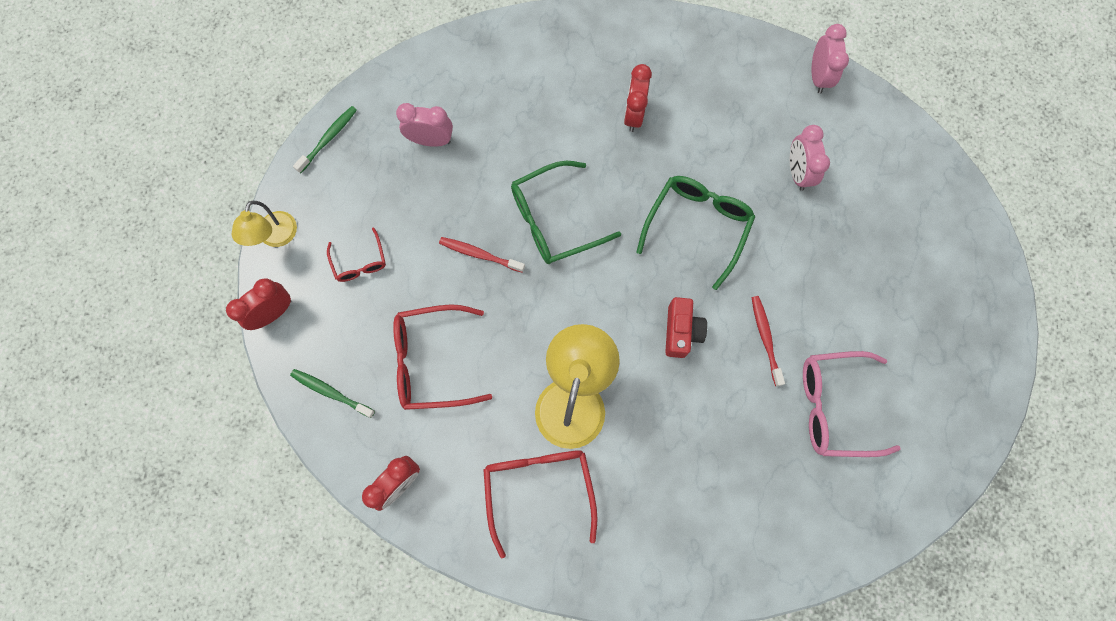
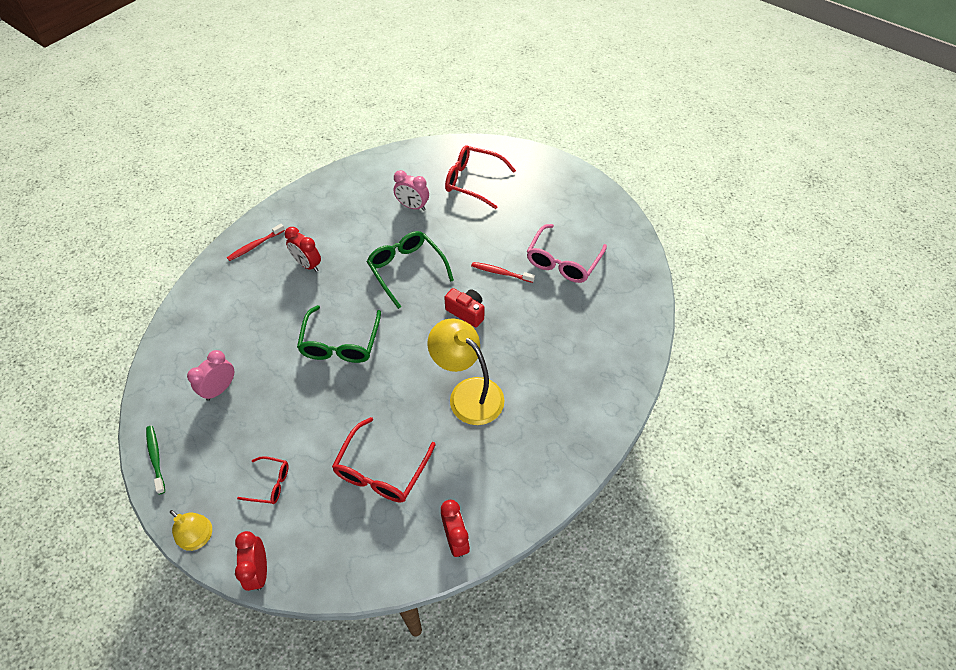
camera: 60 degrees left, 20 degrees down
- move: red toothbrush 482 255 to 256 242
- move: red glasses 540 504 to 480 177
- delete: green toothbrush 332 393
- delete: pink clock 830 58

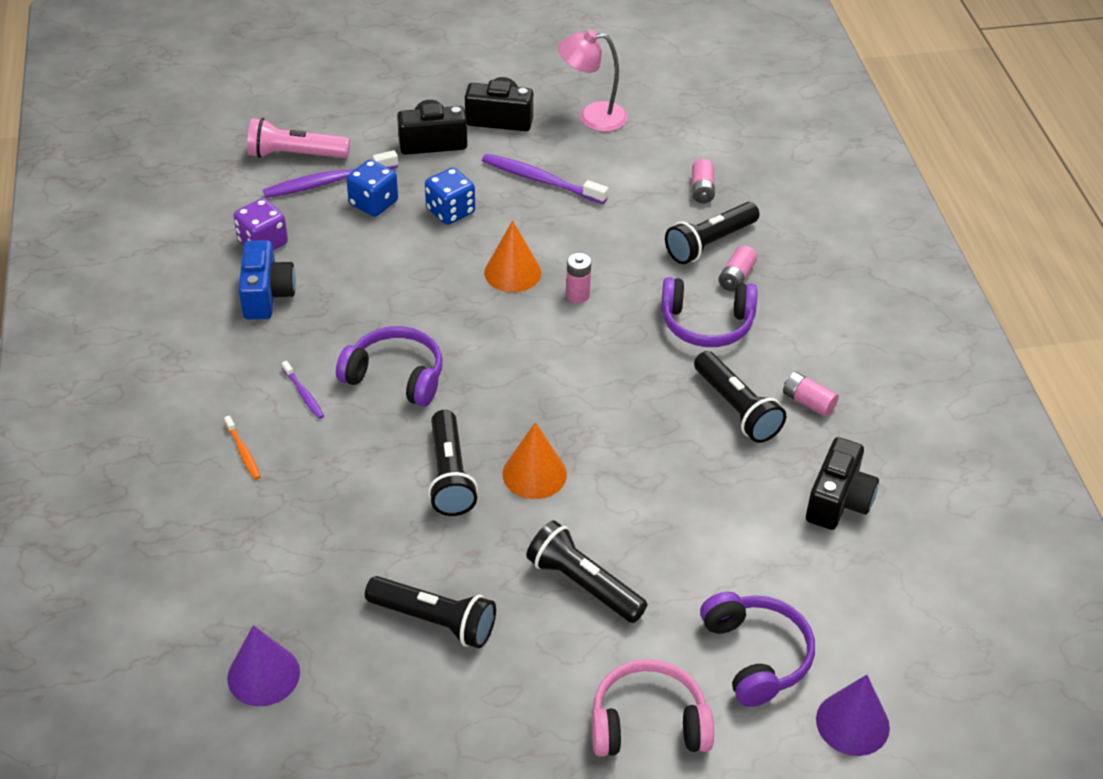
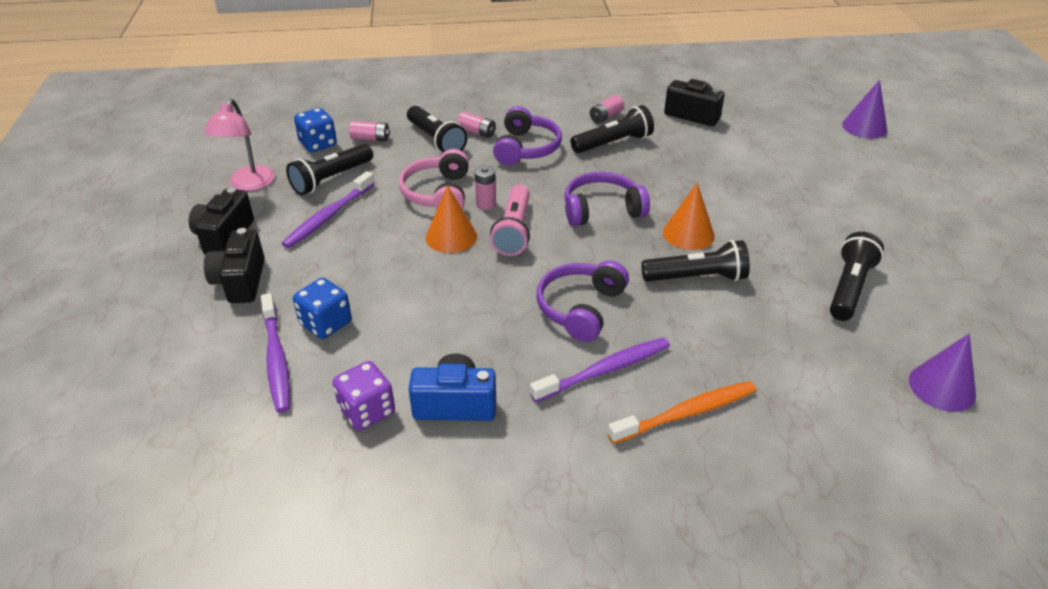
camera: 85 degrees left, 5 degrees down
- move: black flashlight 586 571 to 329 169
- move: blue dice 450 196 to 315 130
- move: pink headphones 652 708 to 434 179
- move: pink flashlight 298 138 to 510 220
- resize: purple toothbrush 303 390 = 600 370 x1.92
- move: purple headphones 757 649 to 607 199
- resize: orange toothbrush 242 448 = 682 412 x1.92

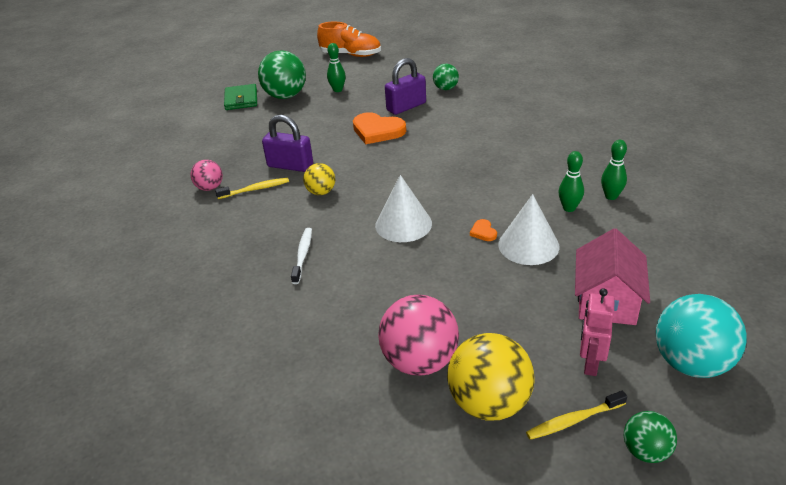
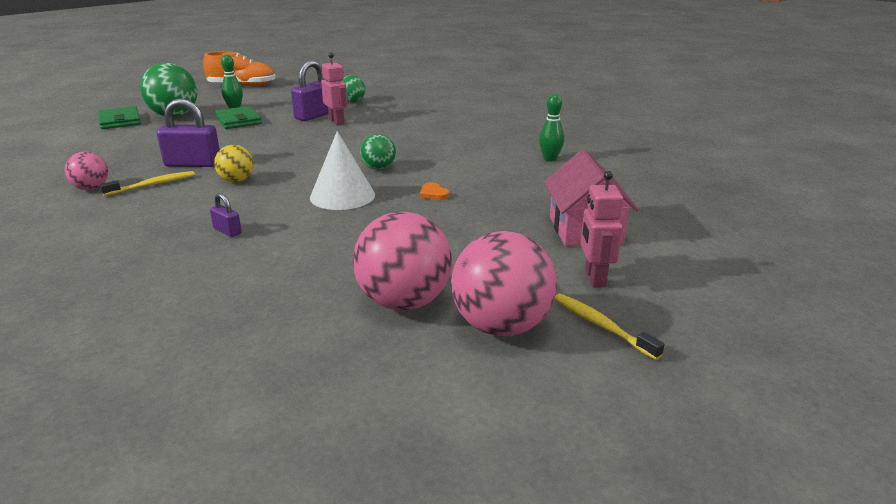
camera: 20 degrees left, 10 degrees down
- replace: white toothbrush 301 256 to purple padlock 226 215
- insert: green wallet 238 117
- insert: pink robot 334 89
- move: green ball 650 437 to 378 152
- recolor: yellow ball 491 377 to pink ball 504 283
- rotate: yellow toothbrush 576 415 = 609 327 90 degrees clockwise
- delete: orange heart 379 128
- delete: white cone 528 229
- delete: green bowling pin 571 181
- delete: turquoise ball 701 336

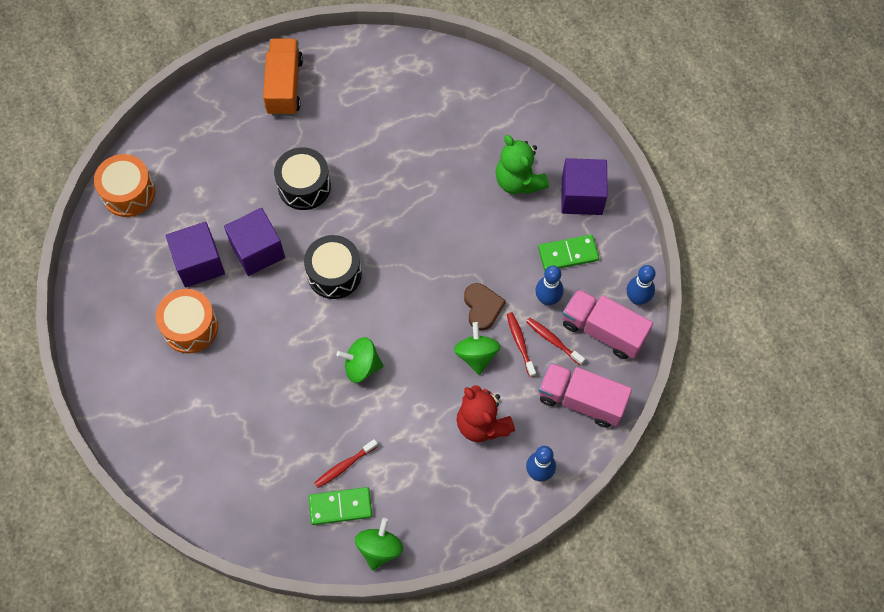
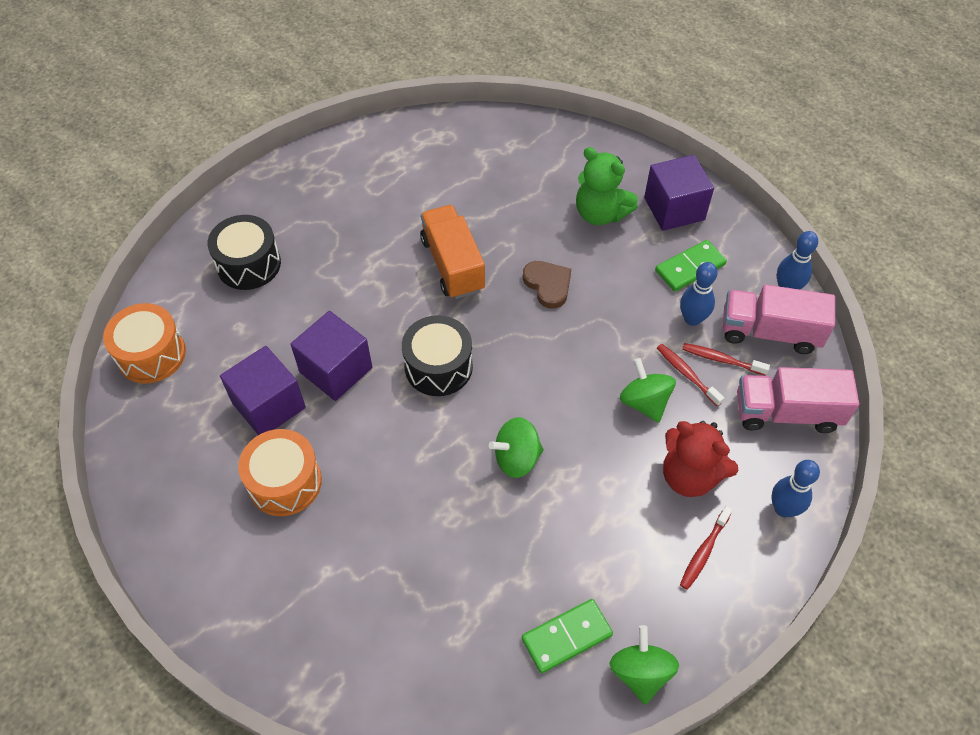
camera: 20 degrees left, 10 degrees down
- move: black drum 302 178 to 244 252
- move: orange truck 283 77 to 452 252
- move: brown heart 485 307 to 547 285
- move: red toothbrush 346 463 to 706 548

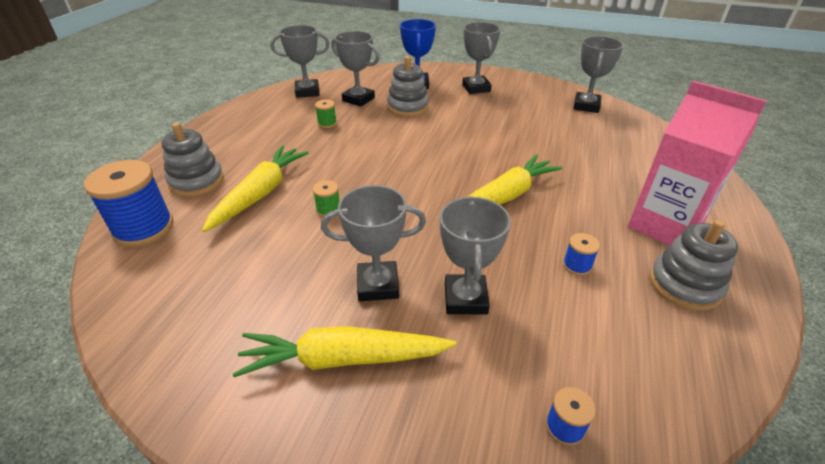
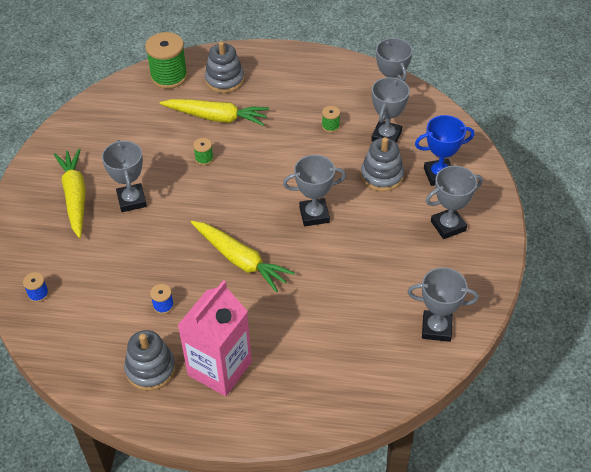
camera: 80 degrees right, 10 degrees up
- recolor: blue spool 129 203 to green spool 166 60
- move: grey trophy 475 255 to 314 190

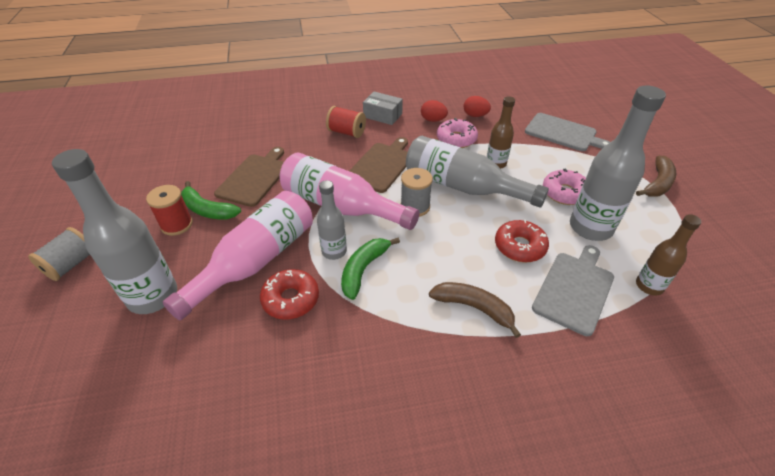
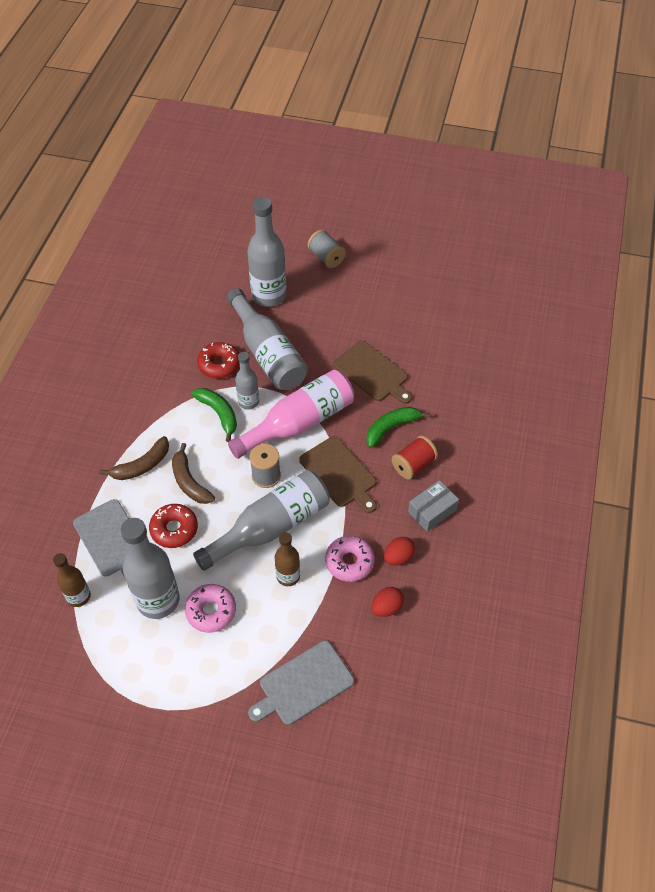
camera: 115 degrees right, 10 degrees up
- move: brown banana 656 176 to 193 473
- recolor: pink bottle 238 255 to grey bottle 267 339
- move: green banana 211 200 to 398 427
- delete: red spool 169 210

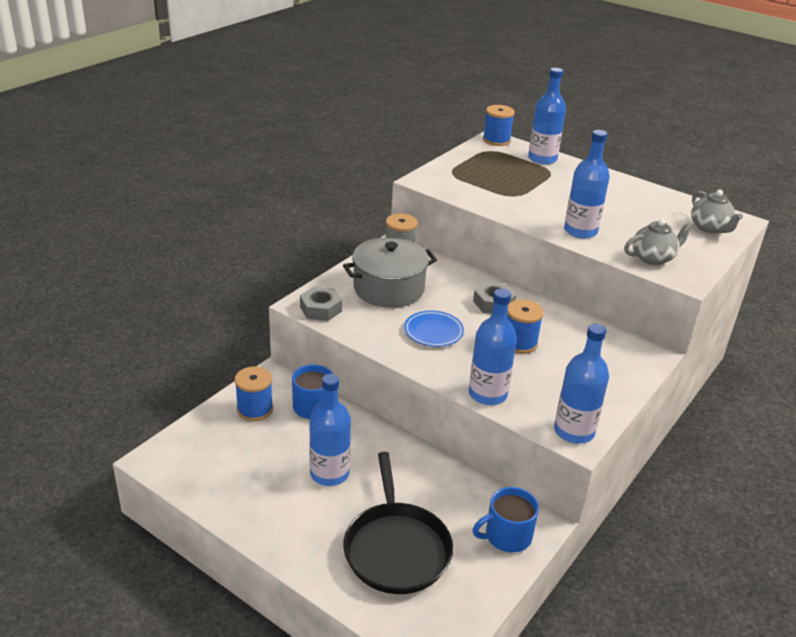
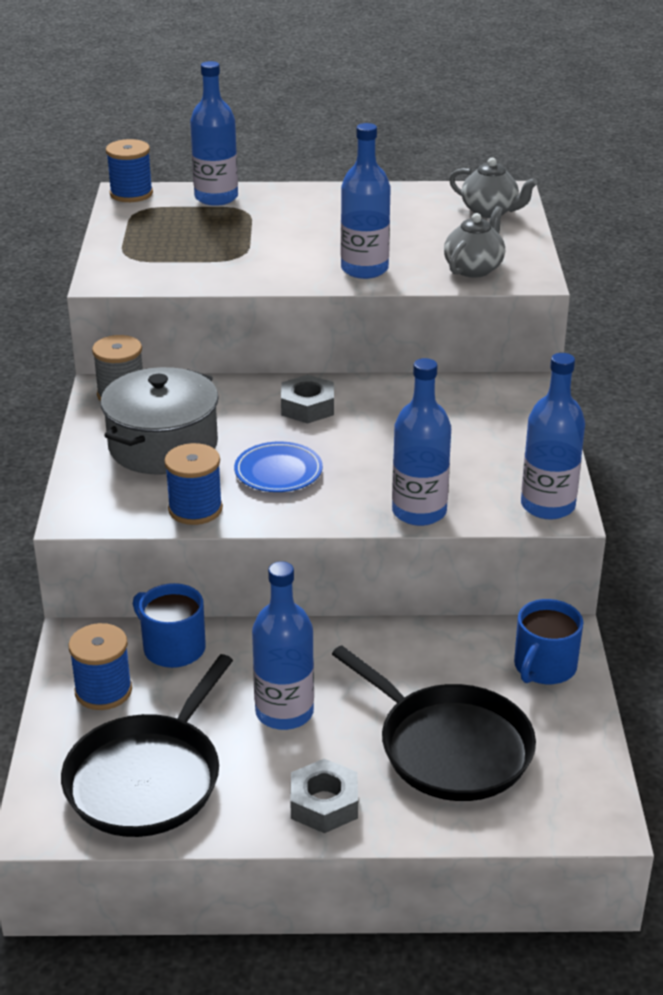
camera: 35 degrees left, 0 degrees up
- insert: black pan 147 745
- move: blue spool 525 327 to 193 484
- move: grey nut 321 303 to 324 796

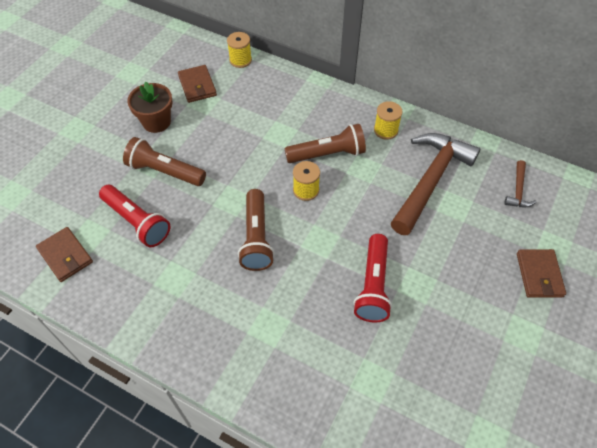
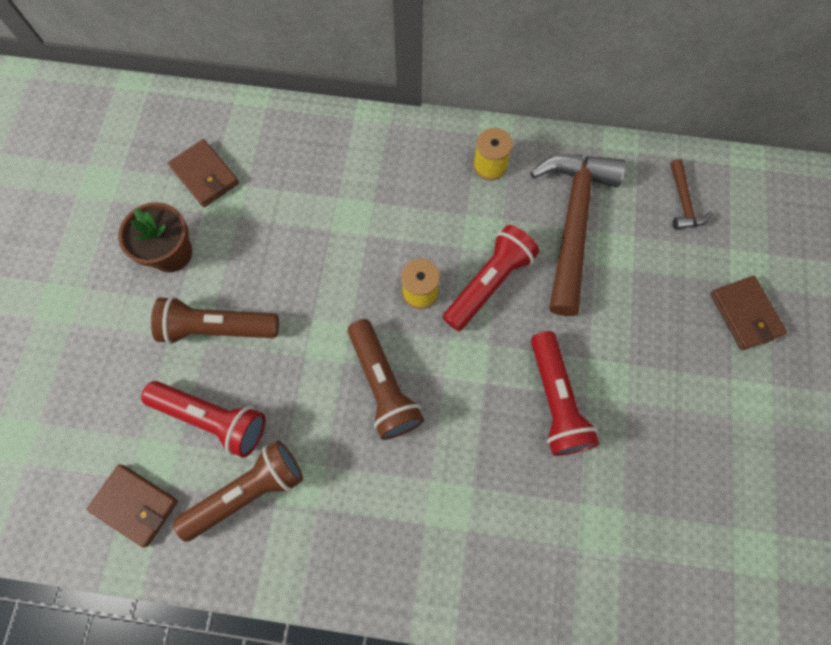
camera: 20 degrees left, 15 degrees up
- move: brown flashlight 325 143 to 238 491
- insert: red flashlight 491 278
- delete: yellow spool 239 50

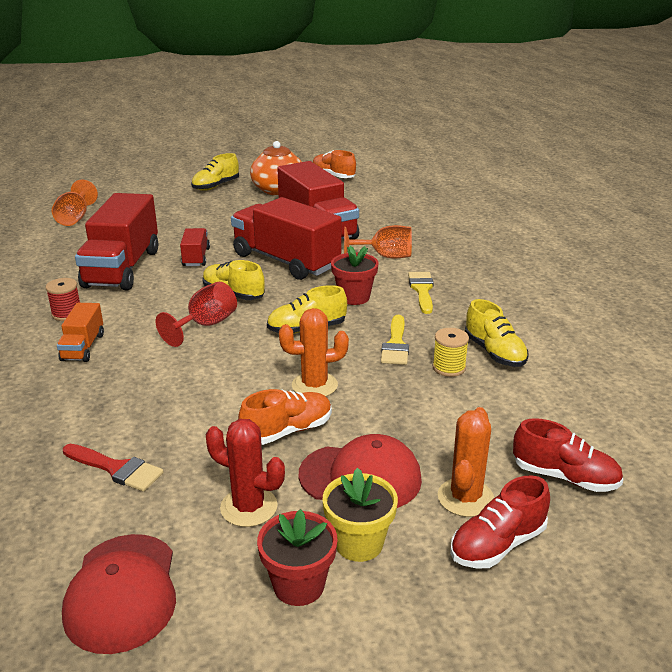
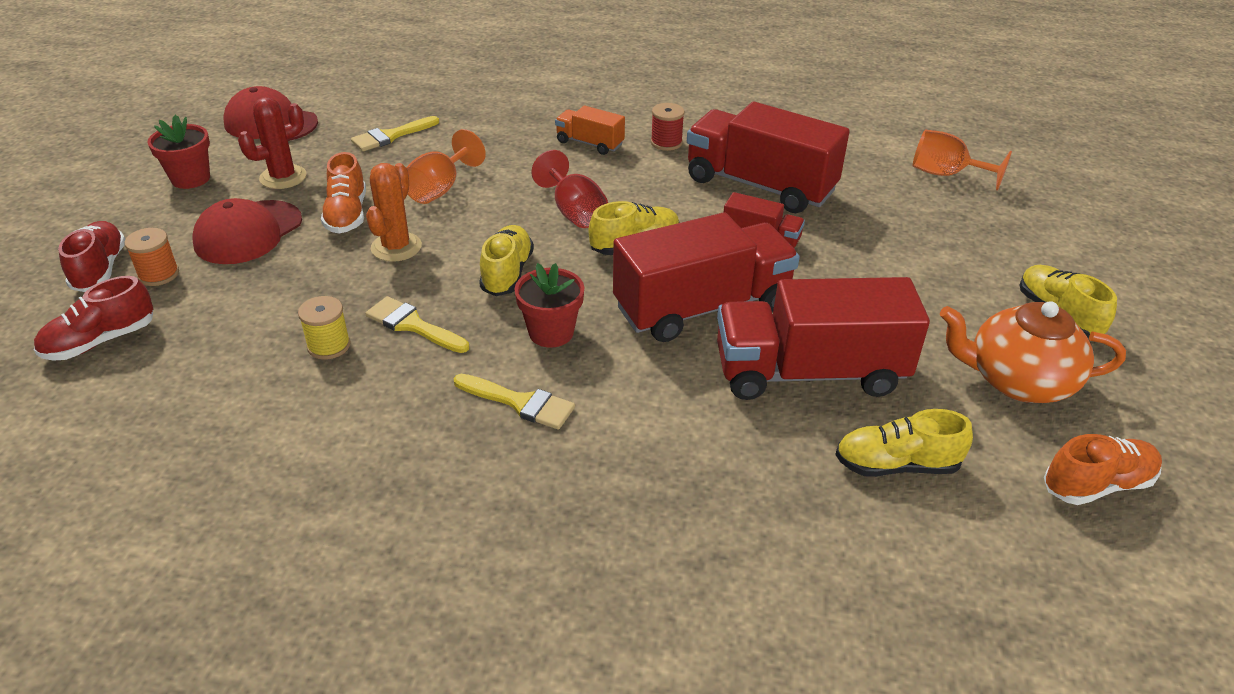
camera: 115 degrees right, 10 degrees up
- replace: orange cactus 466 462 to orange spool 151 257
- recolor: red brush 113 468 to yellow brush 395 133
- move: orange goblet 378 242 to 446 166
- move: yellow shoe 497 333 to 904 443
- delete: yellow flower pot 360 515

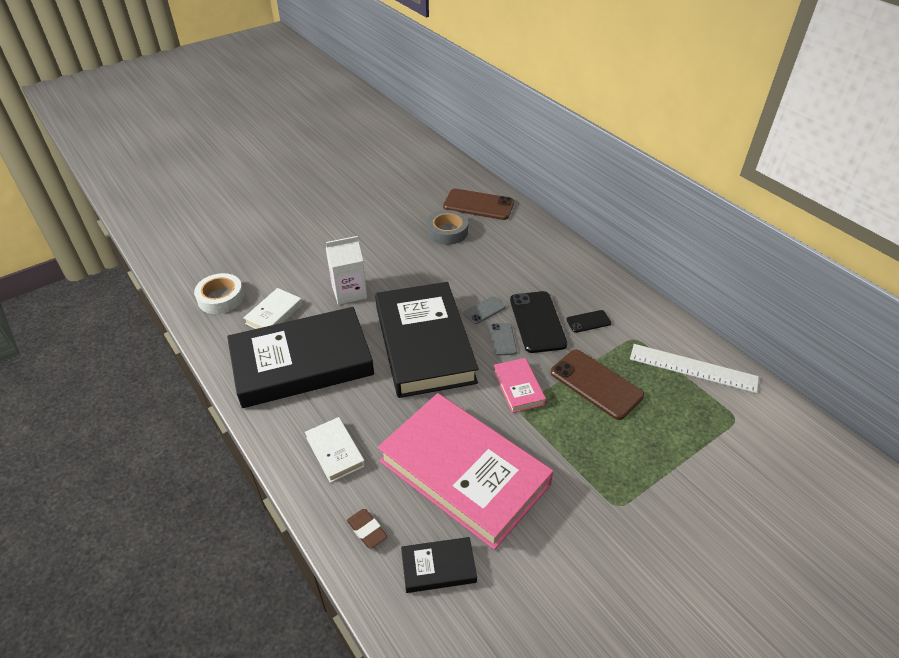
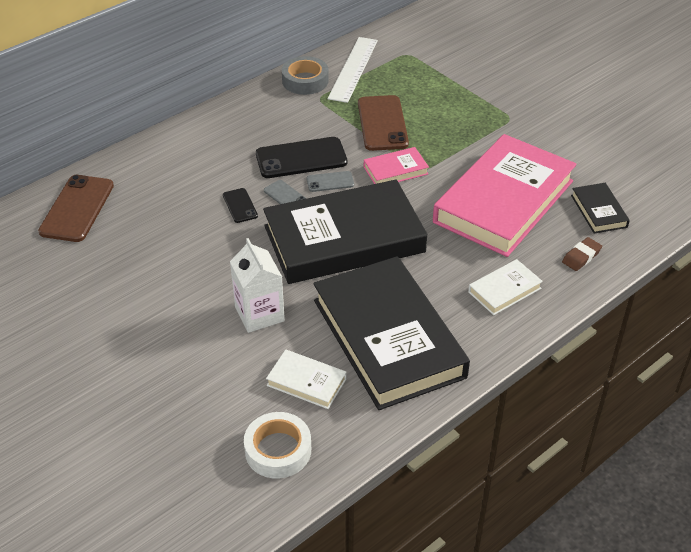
camera: 95 degrees left, 0 degrees up
- move: black phone 588 321 to 240 205
- move: grey tape 447 227 to 305 75
- rotate: brown phone 597 385 = 383 123 45 degrees counterclockwise

